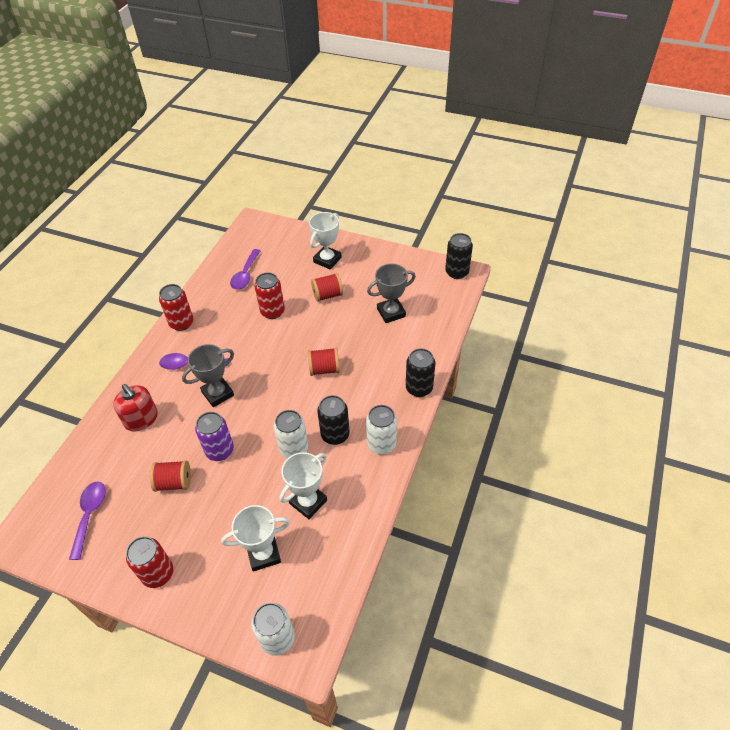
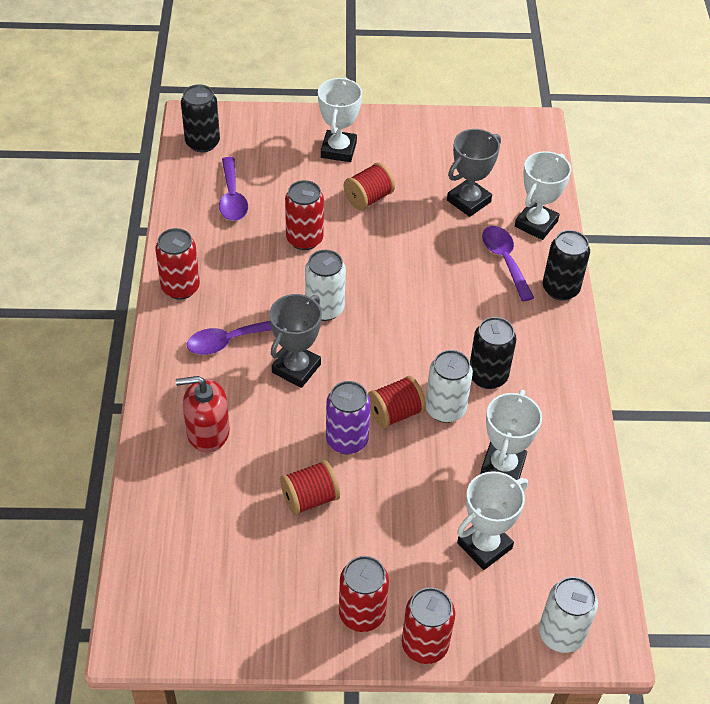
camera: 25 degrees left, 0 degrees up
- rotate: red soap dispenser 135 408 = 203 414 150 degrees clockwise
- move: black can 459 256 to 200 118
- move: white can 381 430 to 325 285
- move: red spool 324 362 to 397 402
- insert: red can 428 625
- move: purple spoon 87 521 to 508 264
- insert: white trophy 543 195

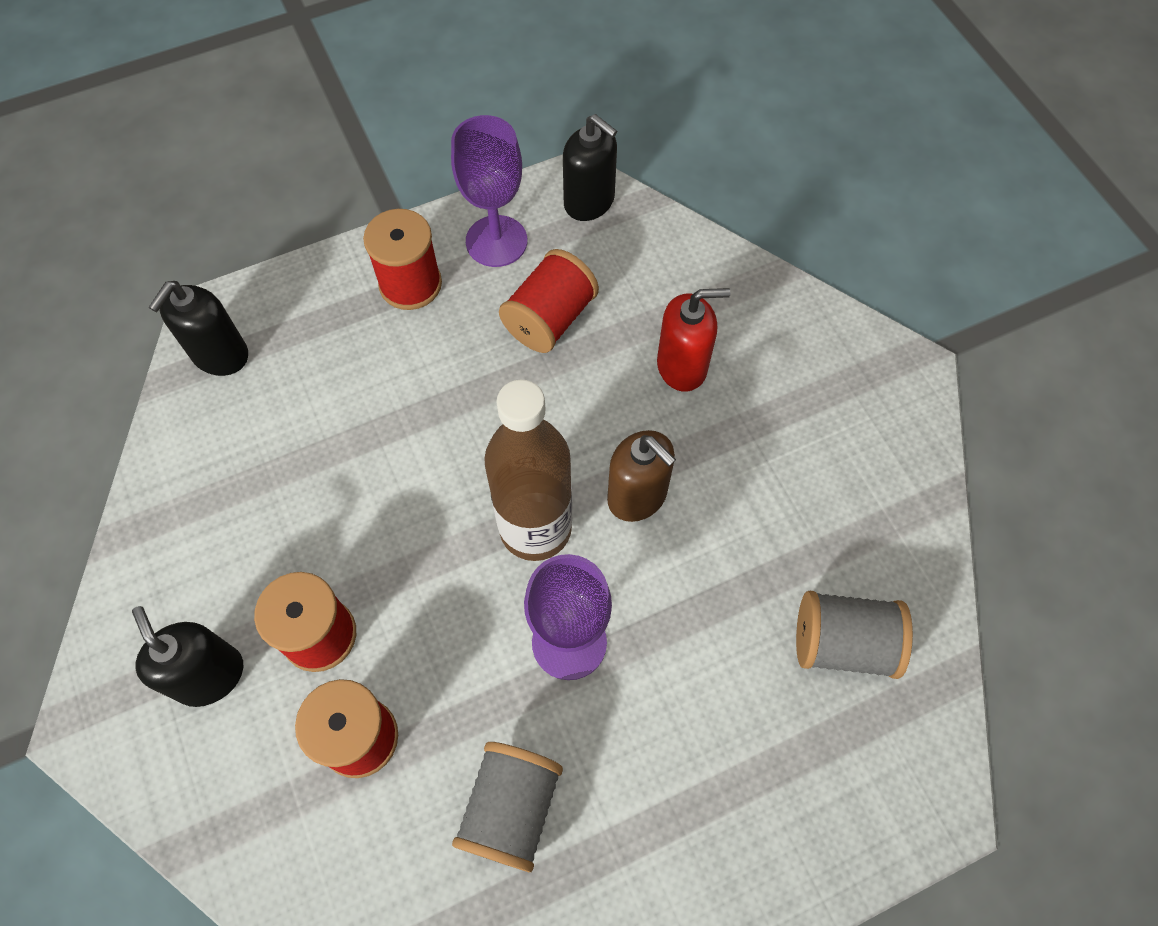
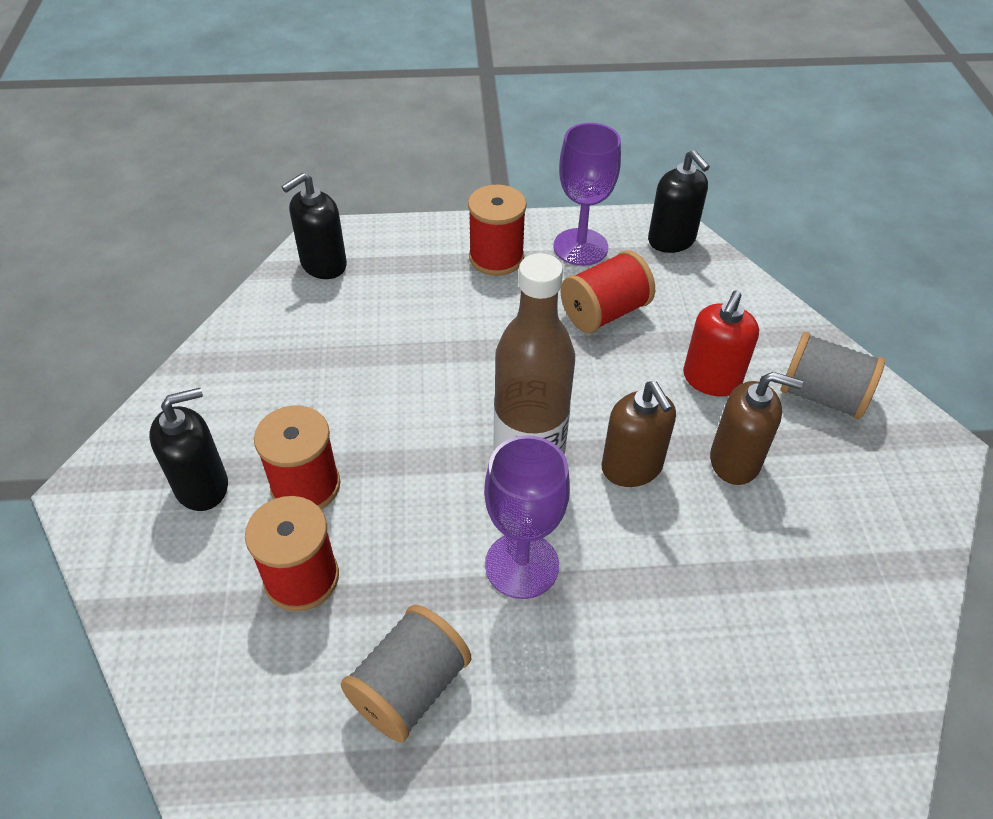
camera: 20 degrees right, 15 degrees down
- rotate: black soap dispenser 187 656 = 188 449 75 degrees clockwise
- rotate: red soap dispenser 694 340 = 721 343 105 degrees clockwise
- insert: brown soap dispenser 756 428
- move: grey spool 854 635 to 832 375

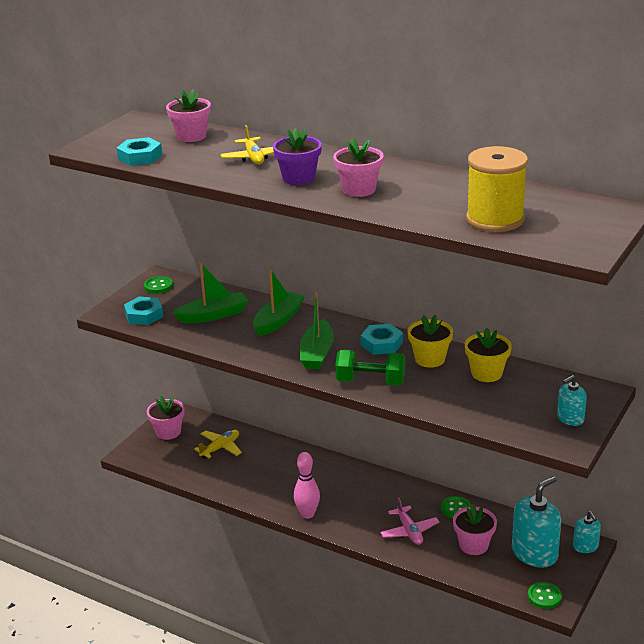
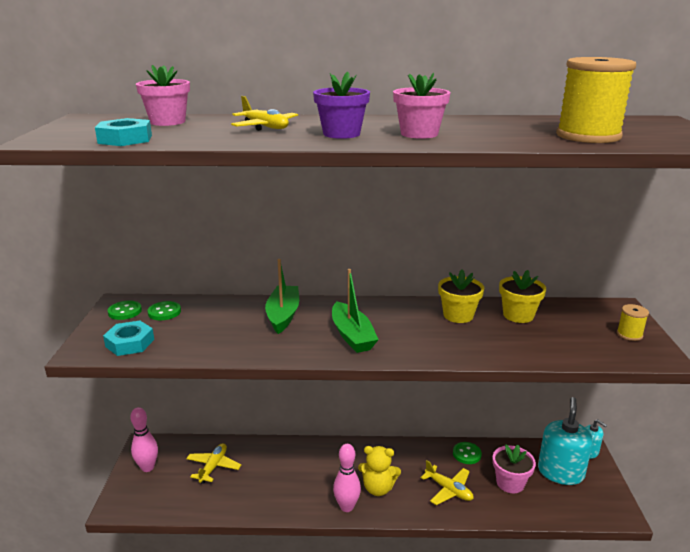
camera: 30 degrees left, 5 degrees down
- replace: pink flower pot 166 418 to pink bowling pin 144 439
- move: green button 545 595 to 164 310
- insert: yellow teddy bear 379 471
- recolor: pink plane 410 521 to yellow plane 447 482
- replace: turquoise soap dispenser 572 400 to yellow spool 633 322
- delete: green boat 210 293
- delete: green dumbbell 370 367
- delete: turquoise nut 382 339

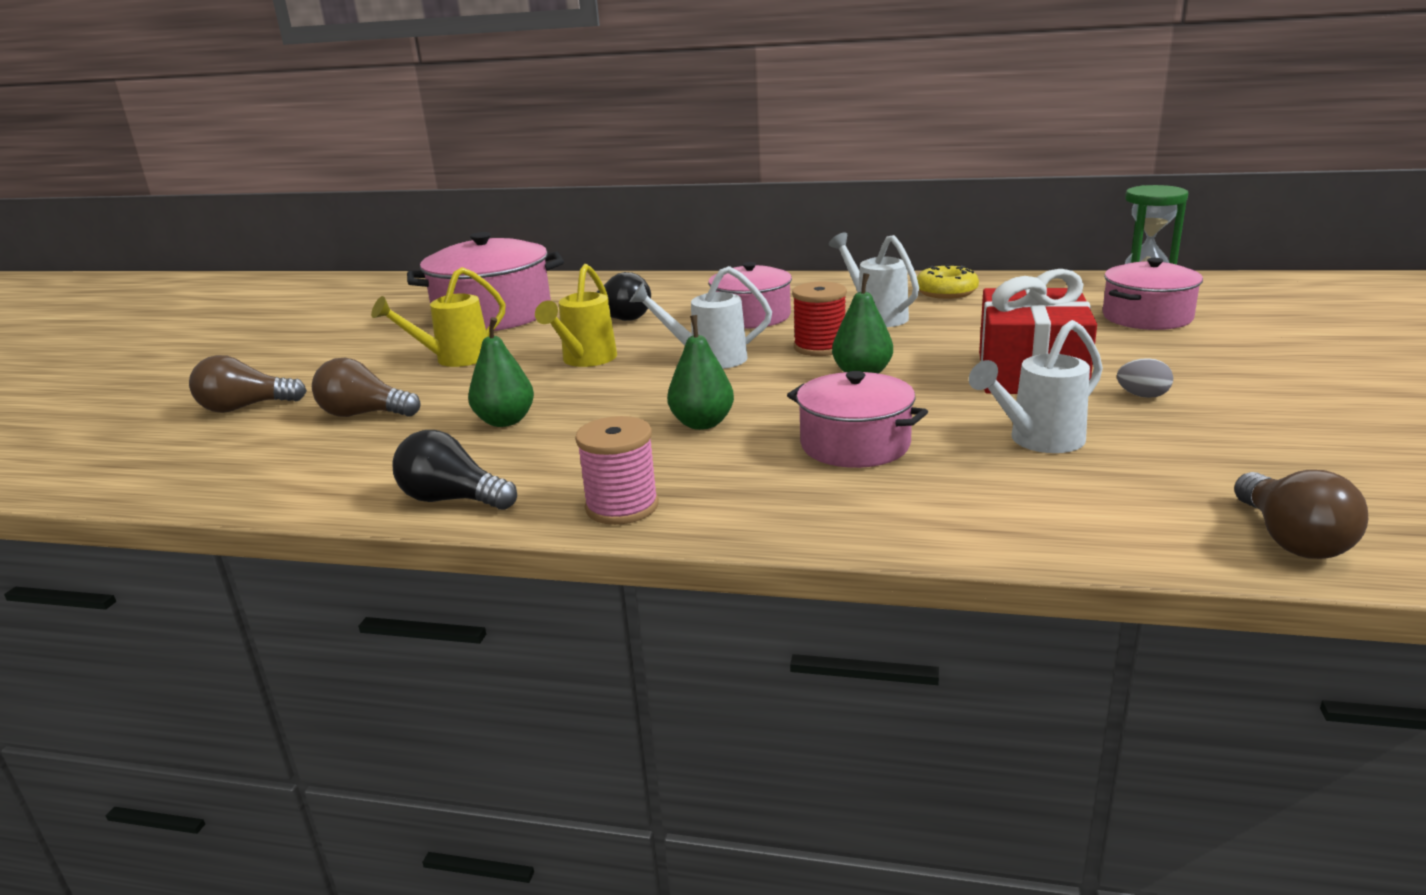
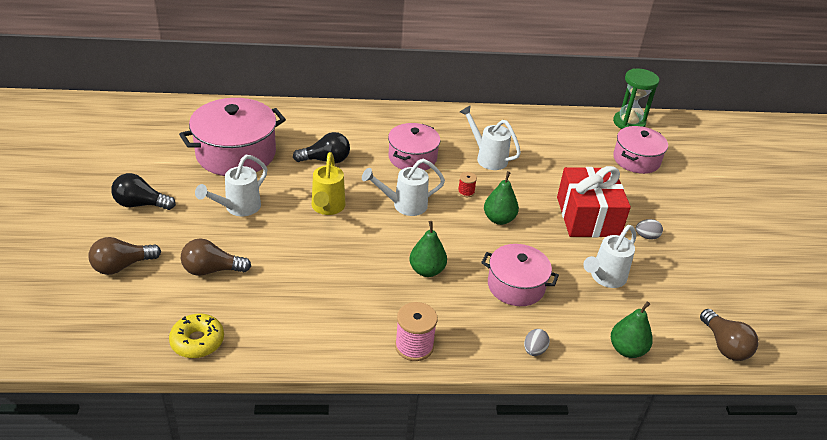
camera: 20 degrees left, 15 degrees up
- move: black light bulb 454 470 to 143 191
- move: yellow donut 948 282 to 196 336
- recolor: yellow watering can 438 317 to white watering can 231 185
- resize: red spool 819 318 = 467 184 x0.54
- insert: grey egg 537 342
- move: green pear 501 372 to 632 330

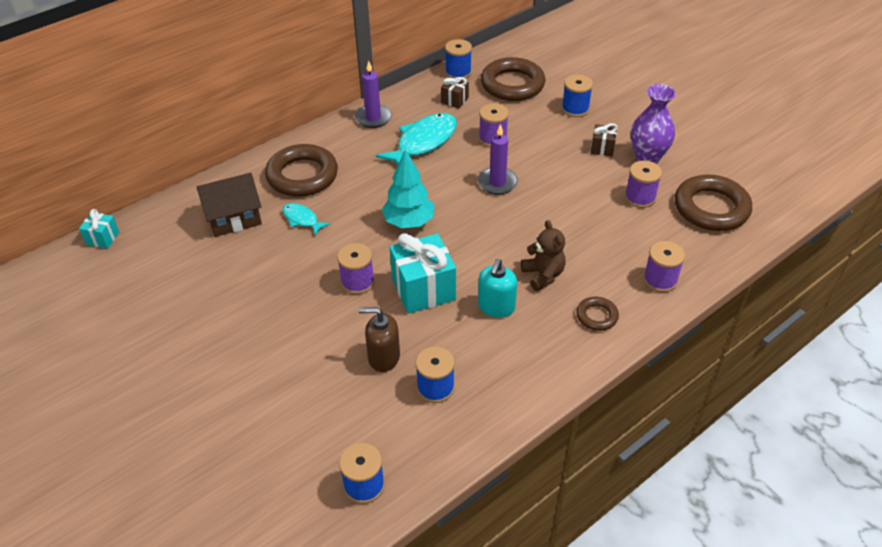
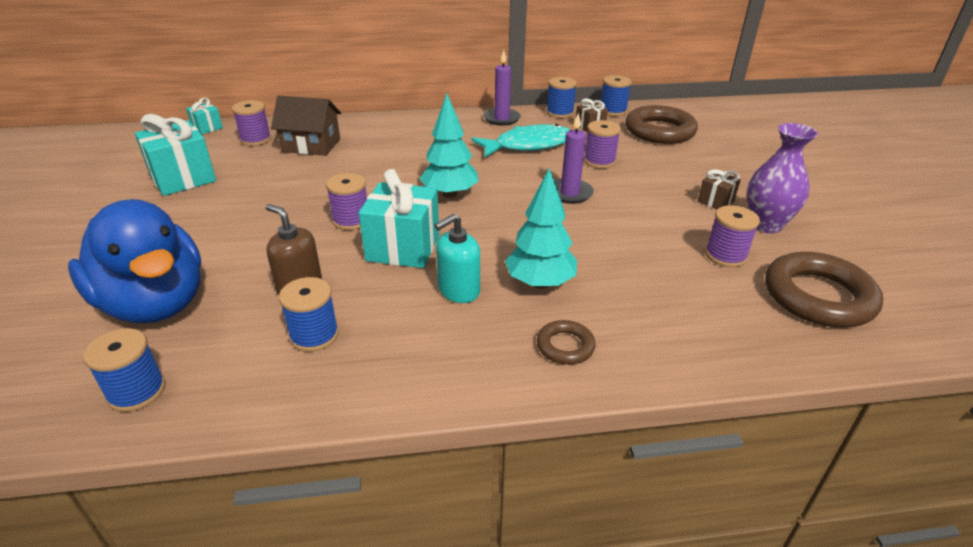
camera: 30 degrees right, 10 degrees down
- insert: blue duck 134 261
- insert: turquoise gift 175 155
- move: purple spool 664 266 to 251 123
- replace: brown teddy bear 543 255 to turquoise tree 541 228
- move: blue spool 577 95 to 561 97
- delete: brown ring 301 170
- delete: turquoise fish 306 219

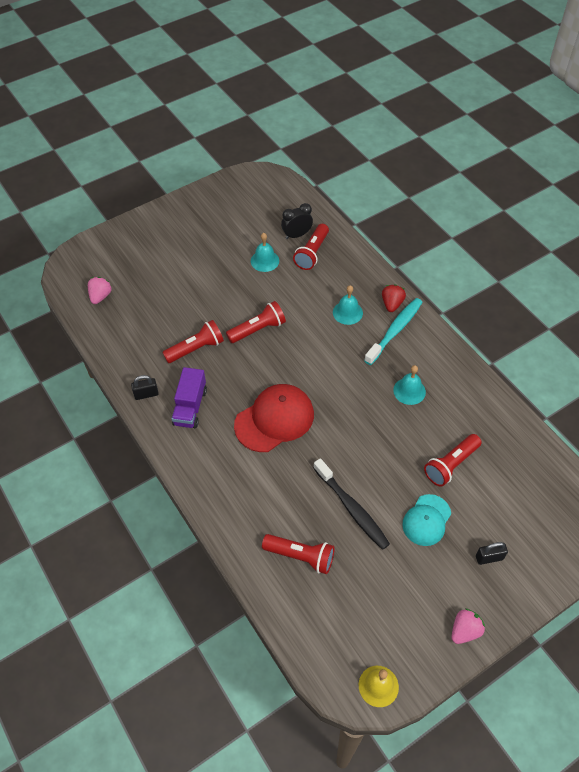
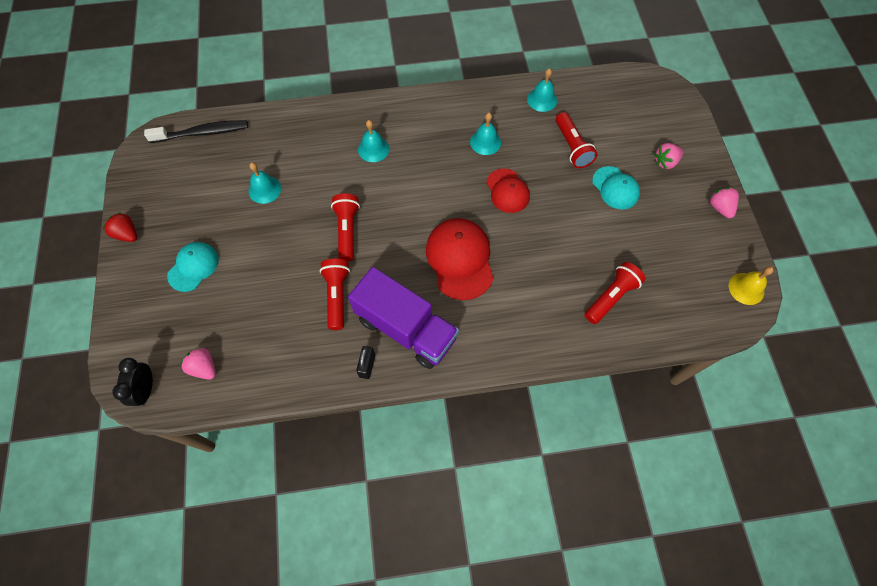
camera: 65 degrees left, 10 degrees up
- move: red strawberry 394 298 to 120 227
- move: black clock 297 221 to 132 382
- move: black toothbrush 351 504 to 196 131
- insert: turquoise cap 193 267
- resize: purple truck 189 397 = 403 318 x1.64
- insert: red cap 508 191
- insert: turquoise bell 542 90
- replace: black padlock 492 553 to pink strawberry 668 156
- delete: red flashlight 311 247
- delete: turquoise toothbrush 393 331

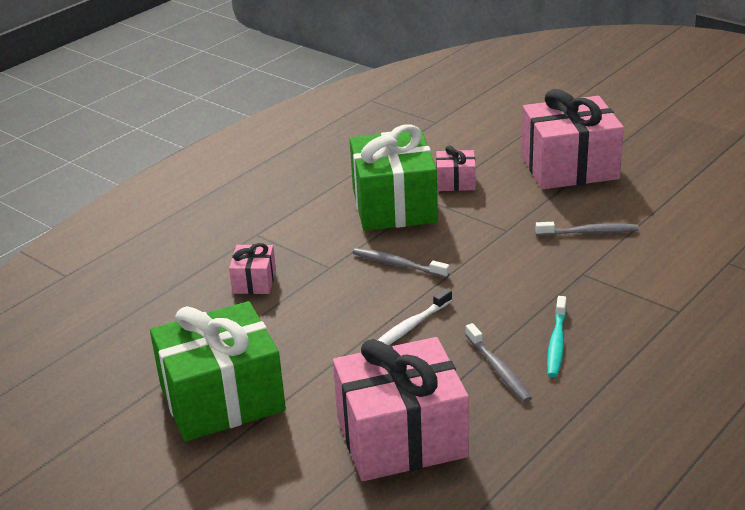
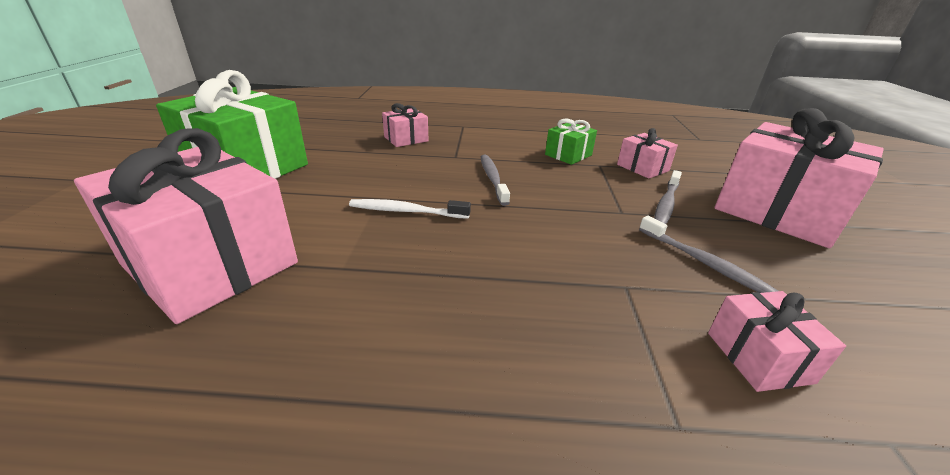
camera: 50 degrees right, 0 degrees up
- resize: green gift 394 178 = 571 142 x0.47
- move: grey toothbrush 498 362 to 668 197
- insert: pink gift 777 341
- delete: turquoise toothbrush 557 336

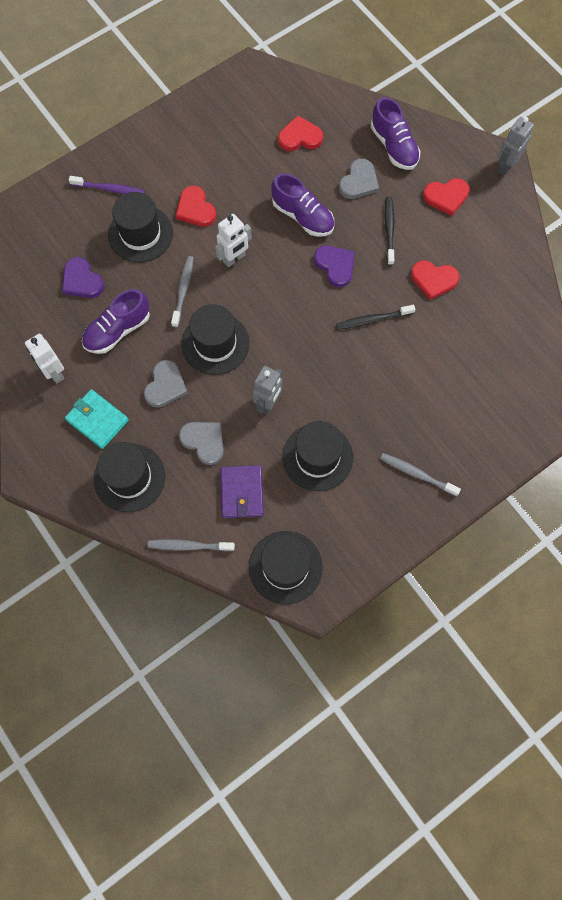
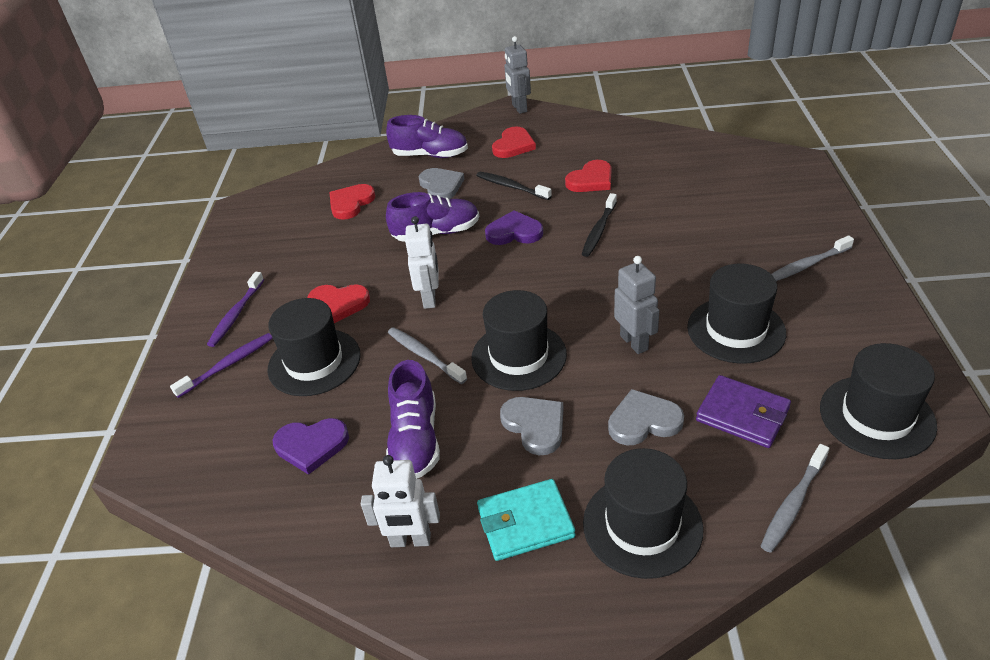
camera: 50 degrees left, 30 degrees down
- insert: purple toothbrush 235 309

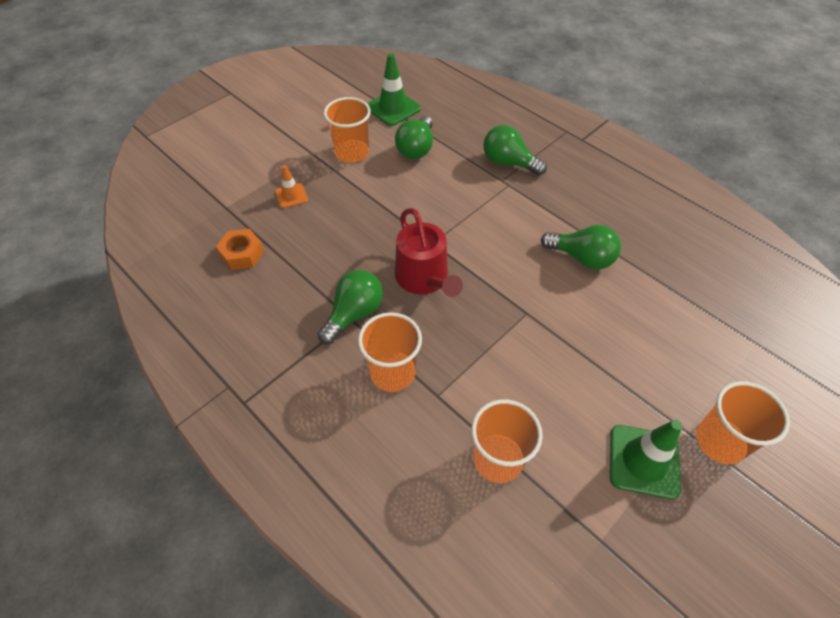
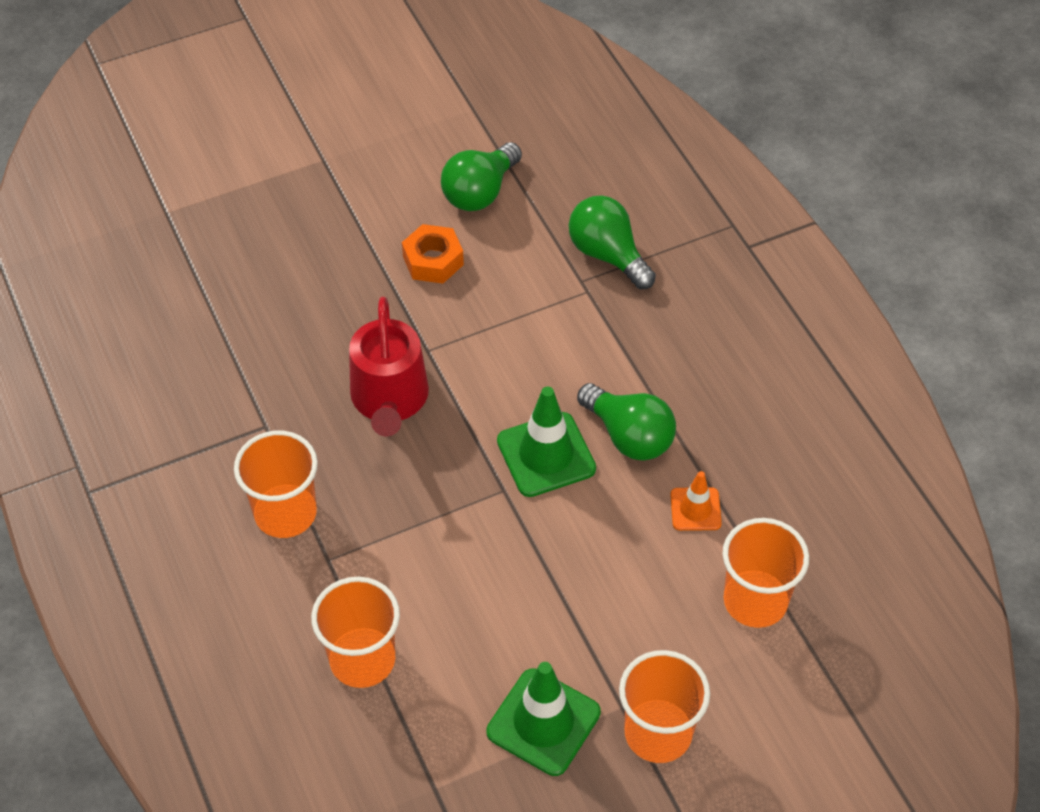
camera: 20 degrees right, 0 degrees up
- move: orange nut 240 249 to 433 254
- move: green traffic cone 394 89 to 546 442
- move: orange traffic cone 291 186 to 696 501
- move: orange cup 347 130 to 766 573
- delete: green light bulb 350 307

